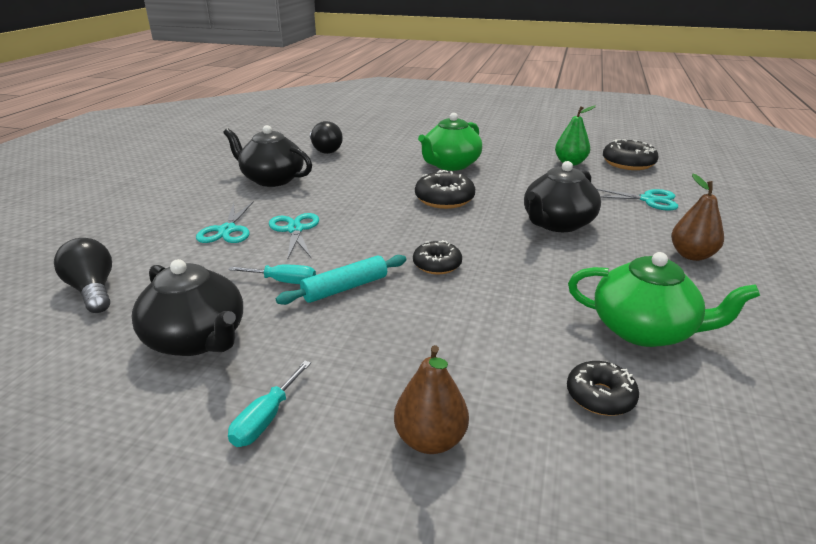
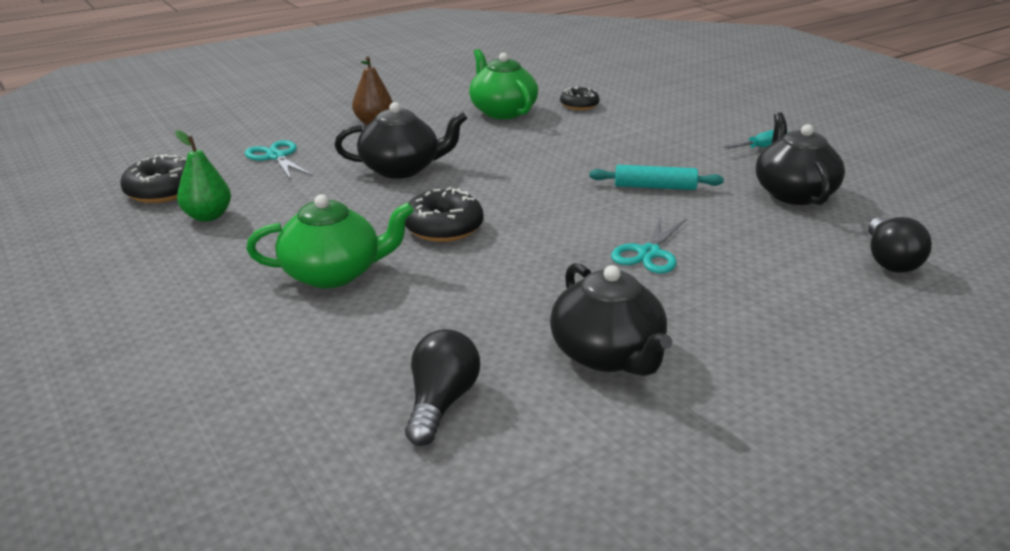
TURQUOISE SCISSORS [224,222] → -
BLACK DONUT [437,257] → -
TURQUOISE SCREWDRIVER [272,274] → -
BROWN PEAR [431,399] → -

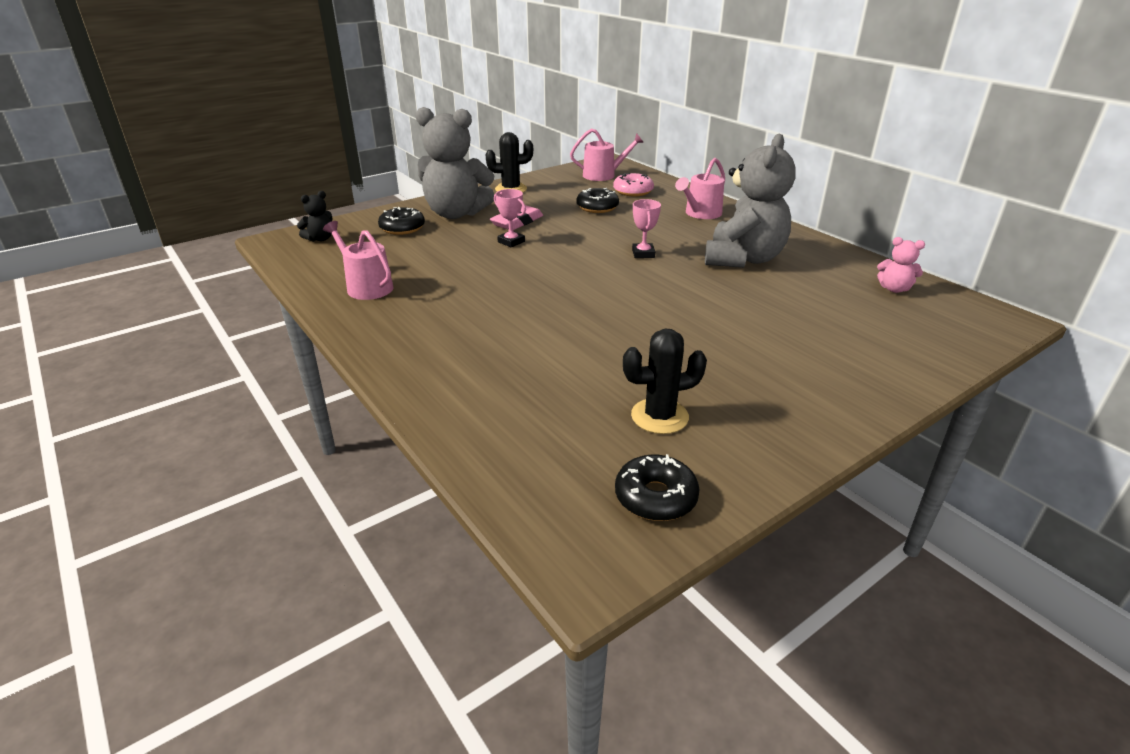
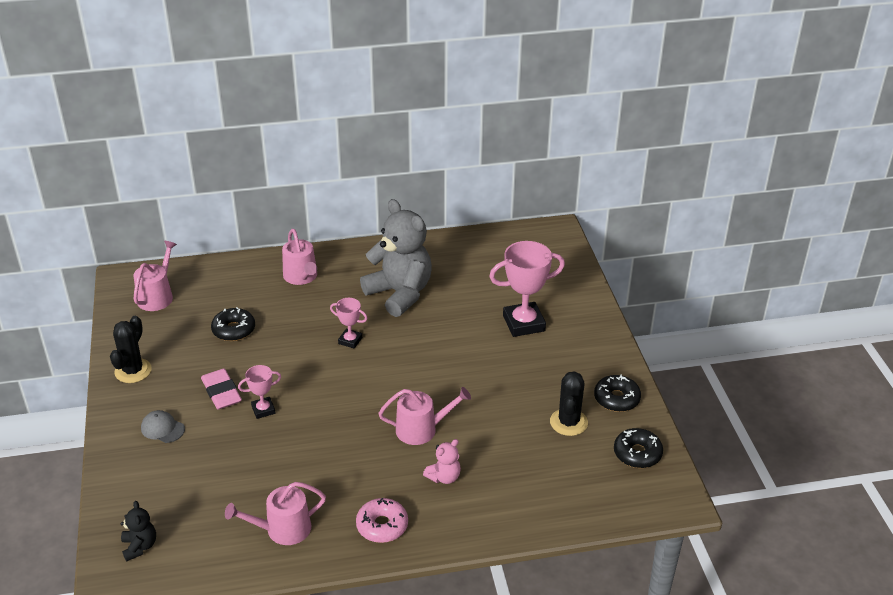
GREY TEDDY BEAR [455,163] → GREY CAP [163,426]
PINK DONUT [633,185] → PINK DONUT [382,520], shifted
BLACK DONUT [401,221] → BLACK DONUT [617,393], shifted
PINK TEDDY BEAR [901,265] → PINK TEDDY BEAR [442,461], shifted
- → PINK TROPHY [527,289]
- → PINK WATERING CAN [424,416]

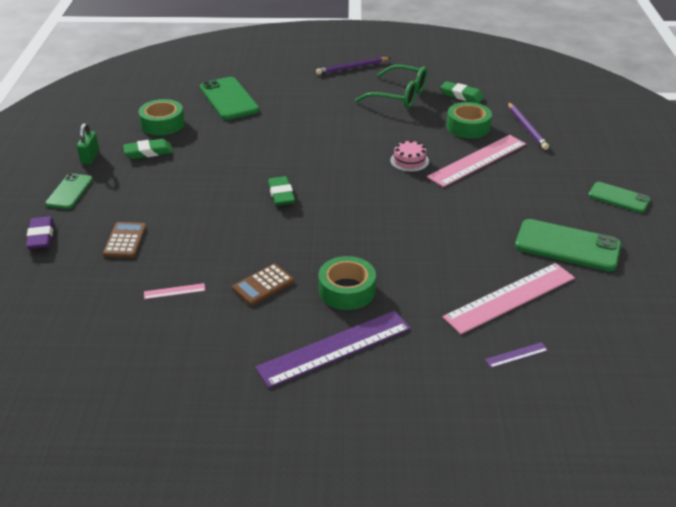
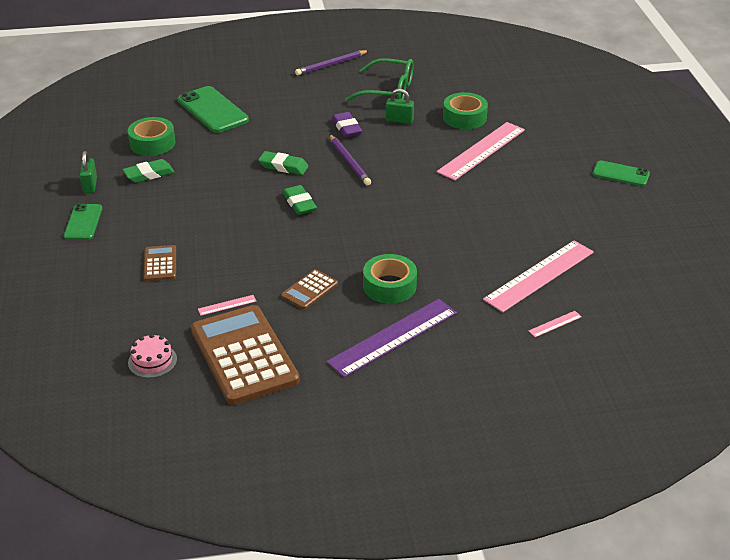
GREEN ERASER [462,92] → GREEN ERASER [283,163], shifted
PURPLE PENCIL [528,126] → PURPLE PENCIL [350,160], shifted
PINK CAKE [409,156] → PINK CAKE [152,356], shifted
PURPLE ERASER [39,232] → PURPLE ERASER [347,124], shifted
GREEN PHONE [568,245] → -
PURPLE RULER [516,355] → PINK RULER [555,324]
- → GREEN PADLOCK [400,106]
- → BROWN CALCULATOR [245,355]

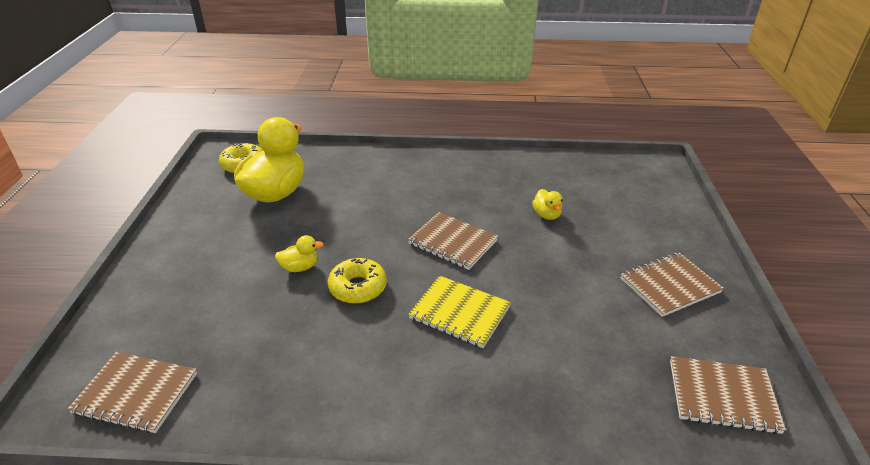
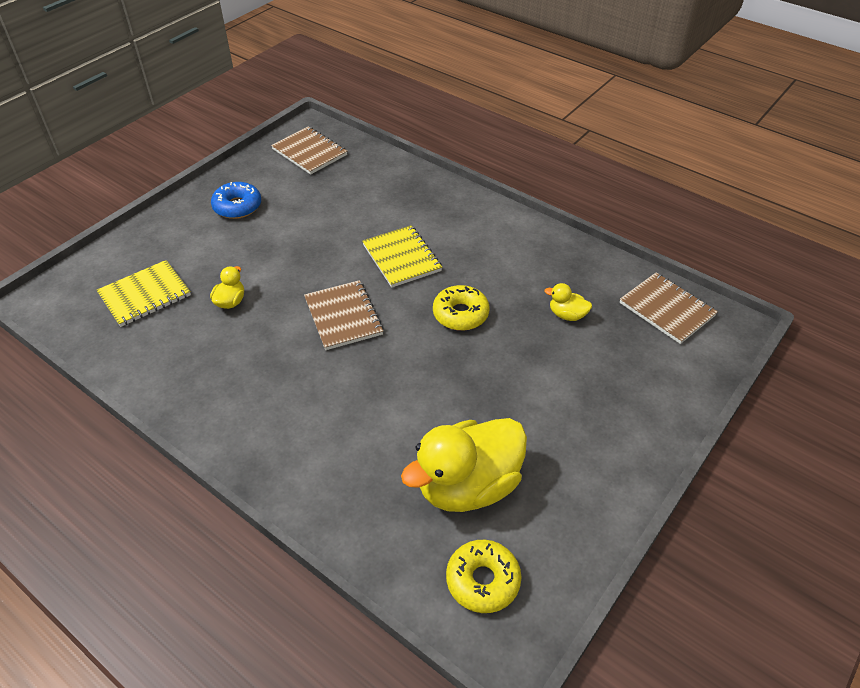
YELLOW DUCK [299,253] → YELLOW DUCK [568,302], shifted
BROWN NOTEBOOK [672,285] → BLUE DONUT [236,200]
- → YELLOW NOTEBOOK [144,293]

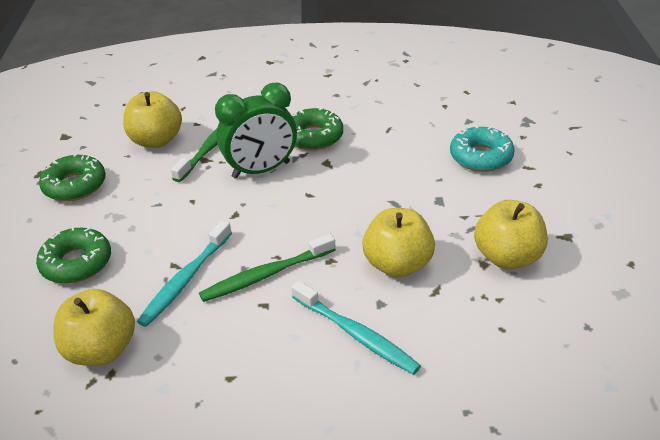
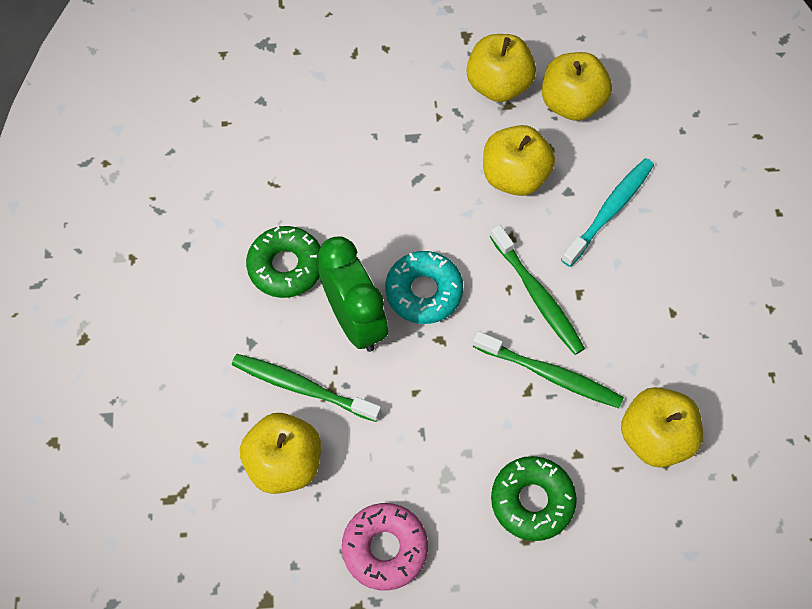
TURQUOISE DONUT [482,148] → TURQUOISE DONUT [424,287], shifted
GREEN DONUT [72,177] → PINK DONUT [385,547]
TURQUOISE TOOTHBRUSH [184,273] → GREEN TOOTHBRUSH [548,369]
- → YELLOW APPLE [577,86]

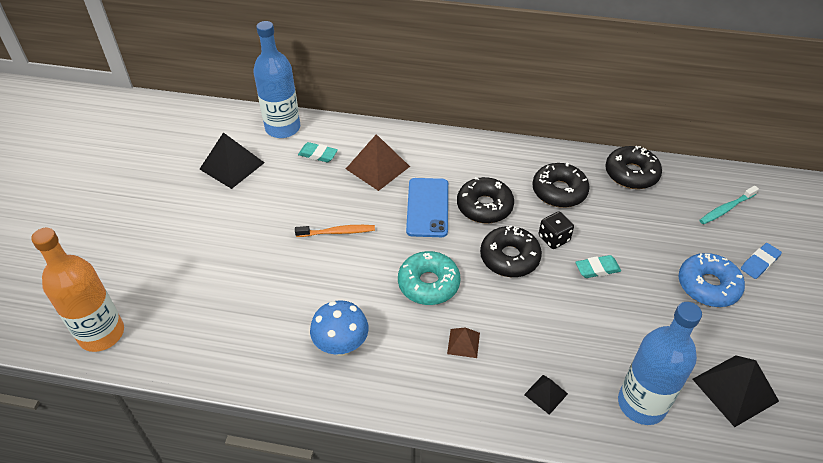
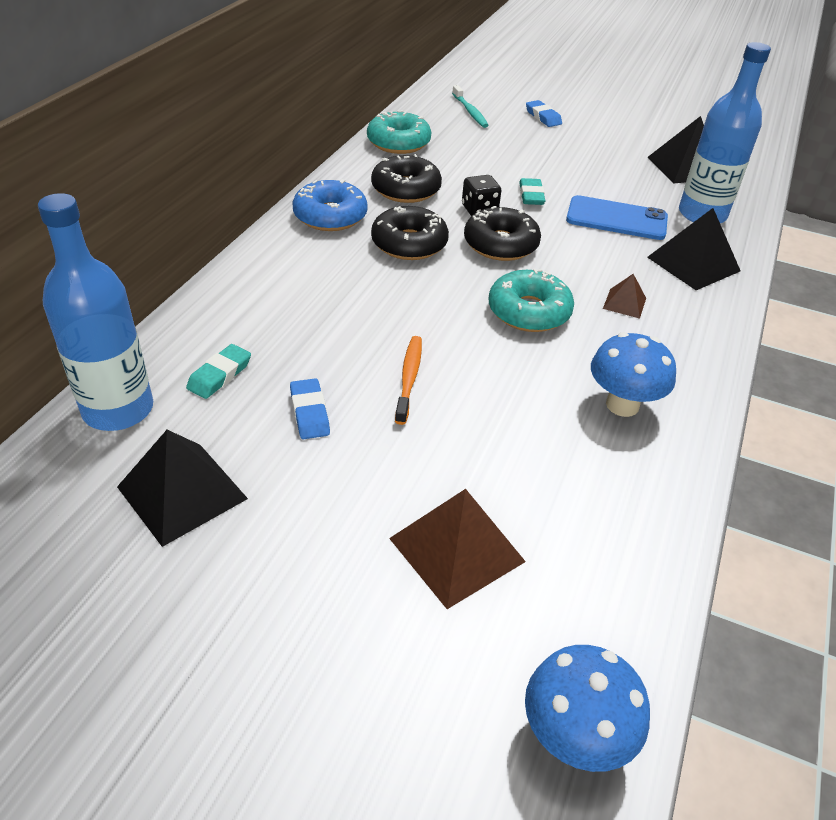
BROWN PYRAMID [378,162] → BROWN PYRAMID [457,549], shifted
BLACK DONUT [633,167] → TURQUOISE DONUT [399,132]
BLUE PHONE [427,207] → BLUE PHONE [617,217], shifted
ORANGE BOTTLE [77,290] → BLUE MUSHROOM [587,708]
BLUE DONUT [711,280] → BLUE DONUT [330,205], shifted
BLACK PYRAMID [546,395] → BLACK PYRAMID [694,249], x1.89
- → BLUE ERASER [310,408]

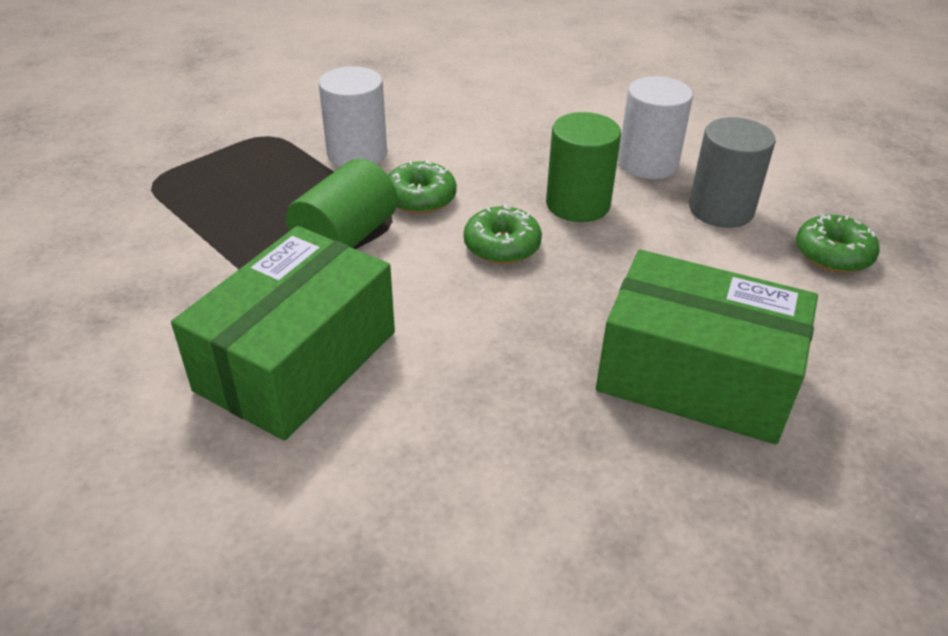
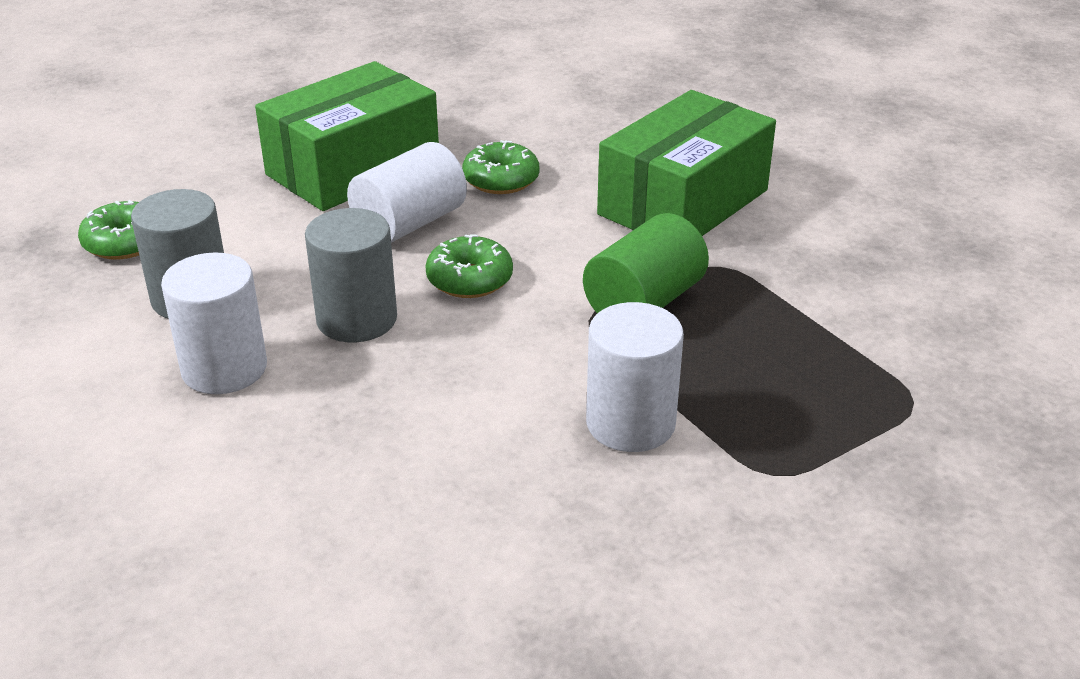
GREEN CYLINDER [583,167] → GREY CYLINDER [351,275]
GREEN DONUT [422,186] → GREEN DONUT [501,167], shifted
GREEN BOX [707,347] → GREEN BOX [347,136], 75 degrees counterclockwise
- → WHITE CYLINDER [407,192]

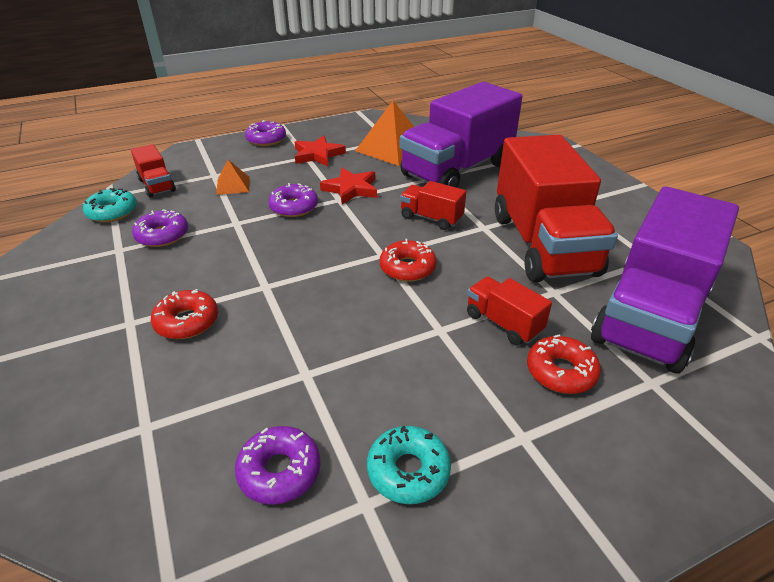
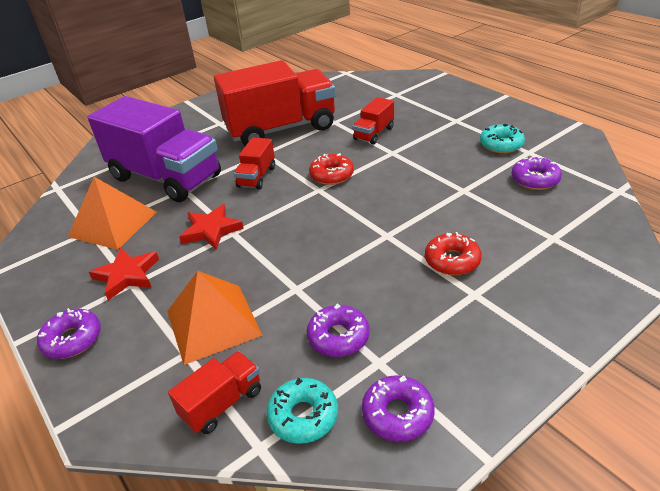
ORANGE PYRAMID [232,177] → ORANGE PYRAMID [215,318], x1.90
PURPLE DONUT [293,200] → PURPLE DONUT [398,408], shifted
PURPLE TRUCK [665,280] → -
RED DONUT [564,364] → -

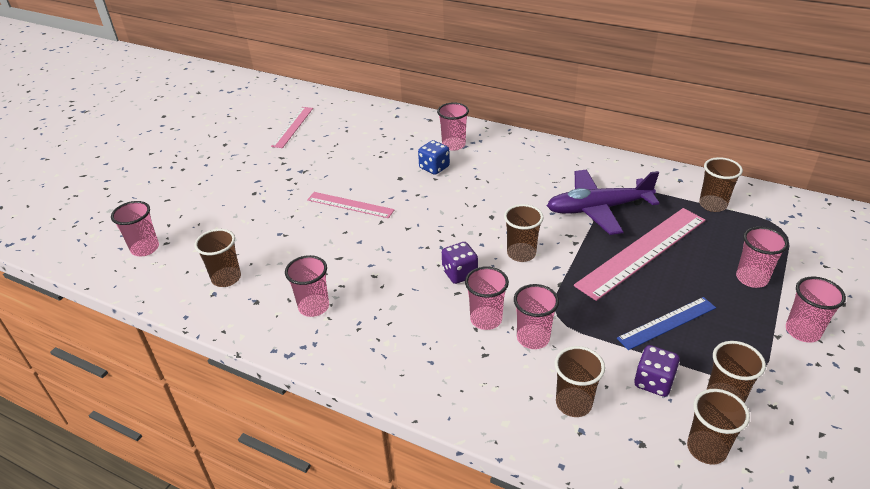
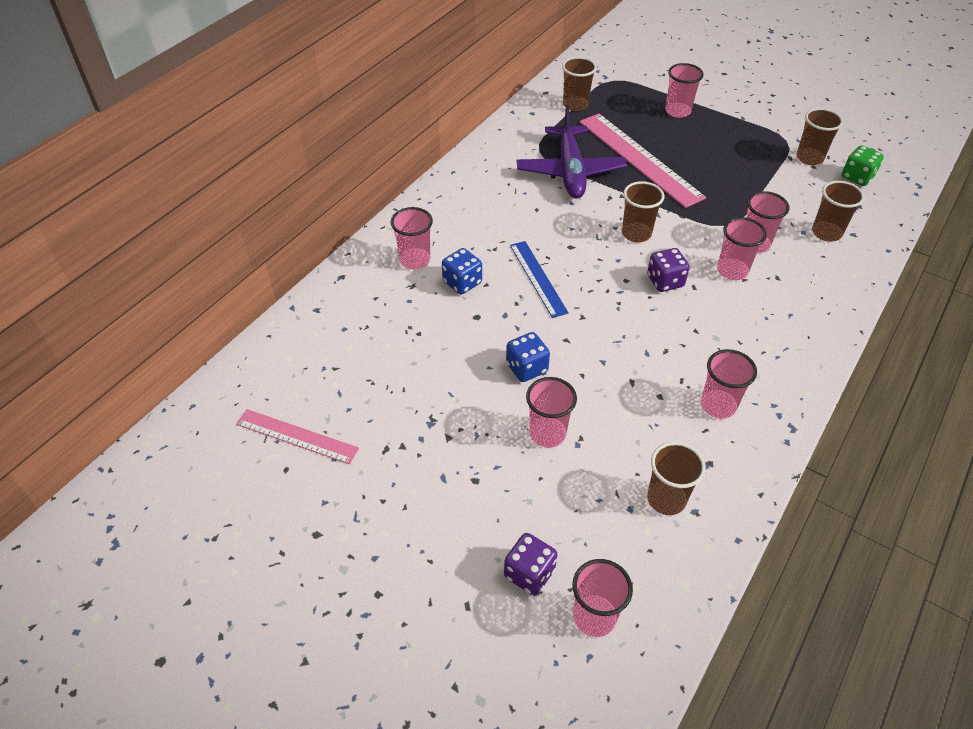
PINK RULER [351,205] → BLUE DICE [528,357]
PINK CUP [816,310] → PINK CUP [551,412], shifted
BLUE RULER [666,323] → BLUE RULER [539,279], shifted
PURPLE DICE [657,371] → PURPLE DICE [531,564], shifted
BROWN CUP [718,427] → GREEN DICE [863,165]

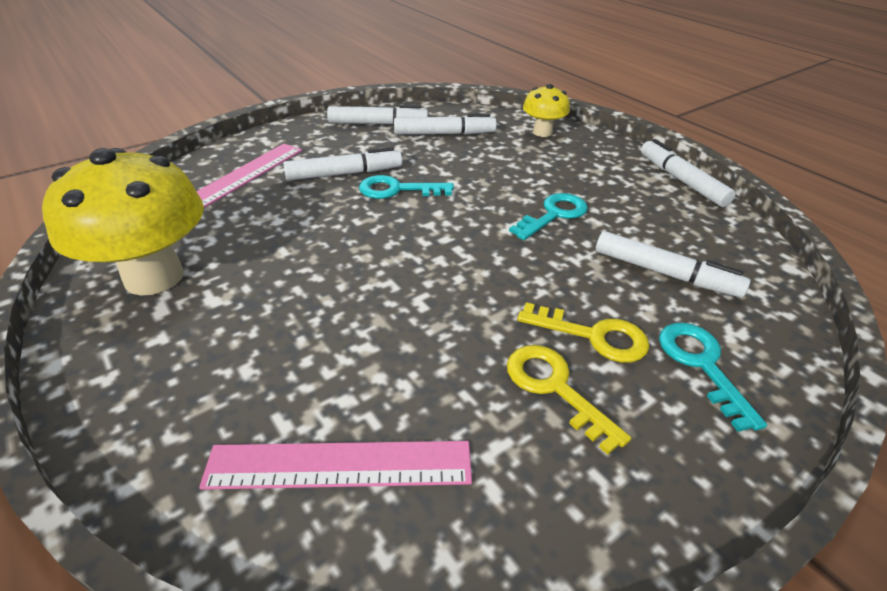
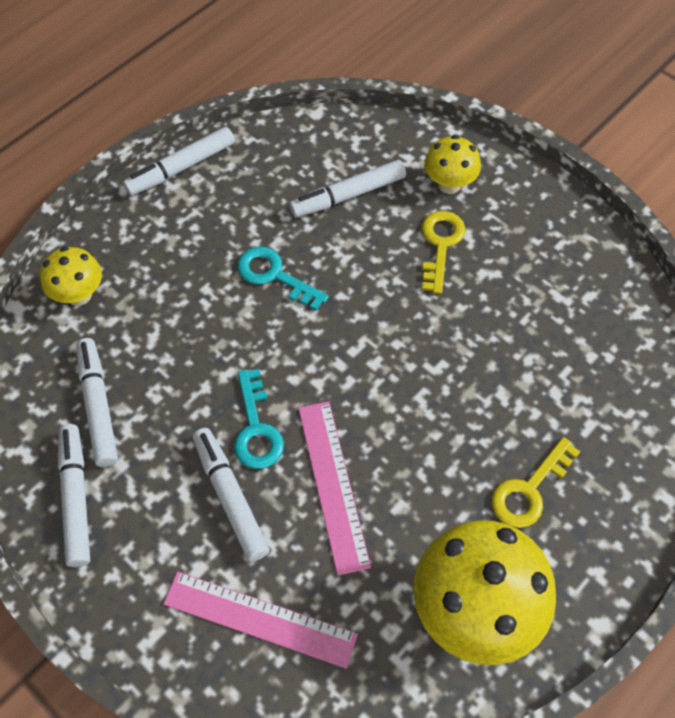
WHITE MARKER [673,264] → WHITE MARKER [347,189], 135 degrees counterclockwise
TURQUOISE KEY [713,377] → YELLOW MUSHROOM [452,164]
YELLOW KEY [569,400] → YELLOW KEY [536,482], shifted
PINK RULER [335,465] → PINK RULER [334,488], shifted

